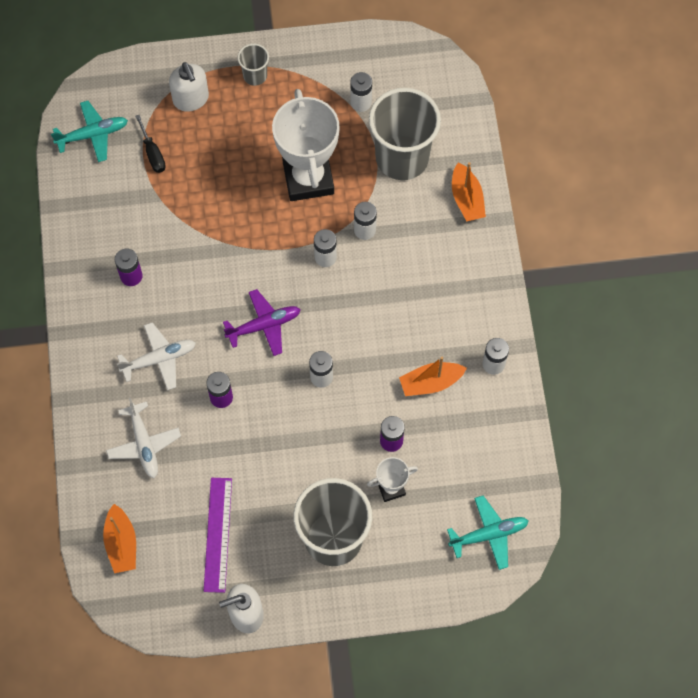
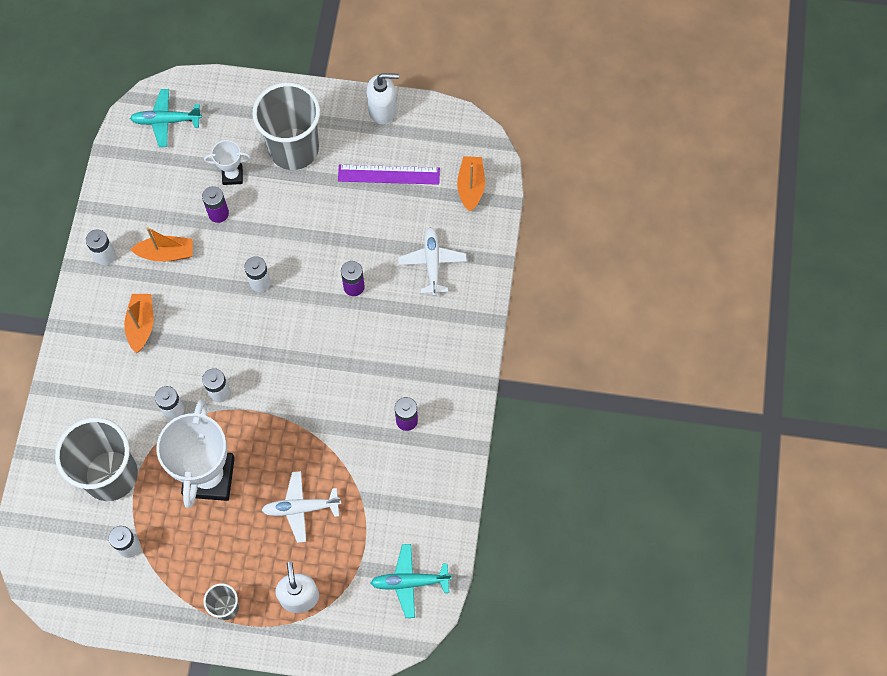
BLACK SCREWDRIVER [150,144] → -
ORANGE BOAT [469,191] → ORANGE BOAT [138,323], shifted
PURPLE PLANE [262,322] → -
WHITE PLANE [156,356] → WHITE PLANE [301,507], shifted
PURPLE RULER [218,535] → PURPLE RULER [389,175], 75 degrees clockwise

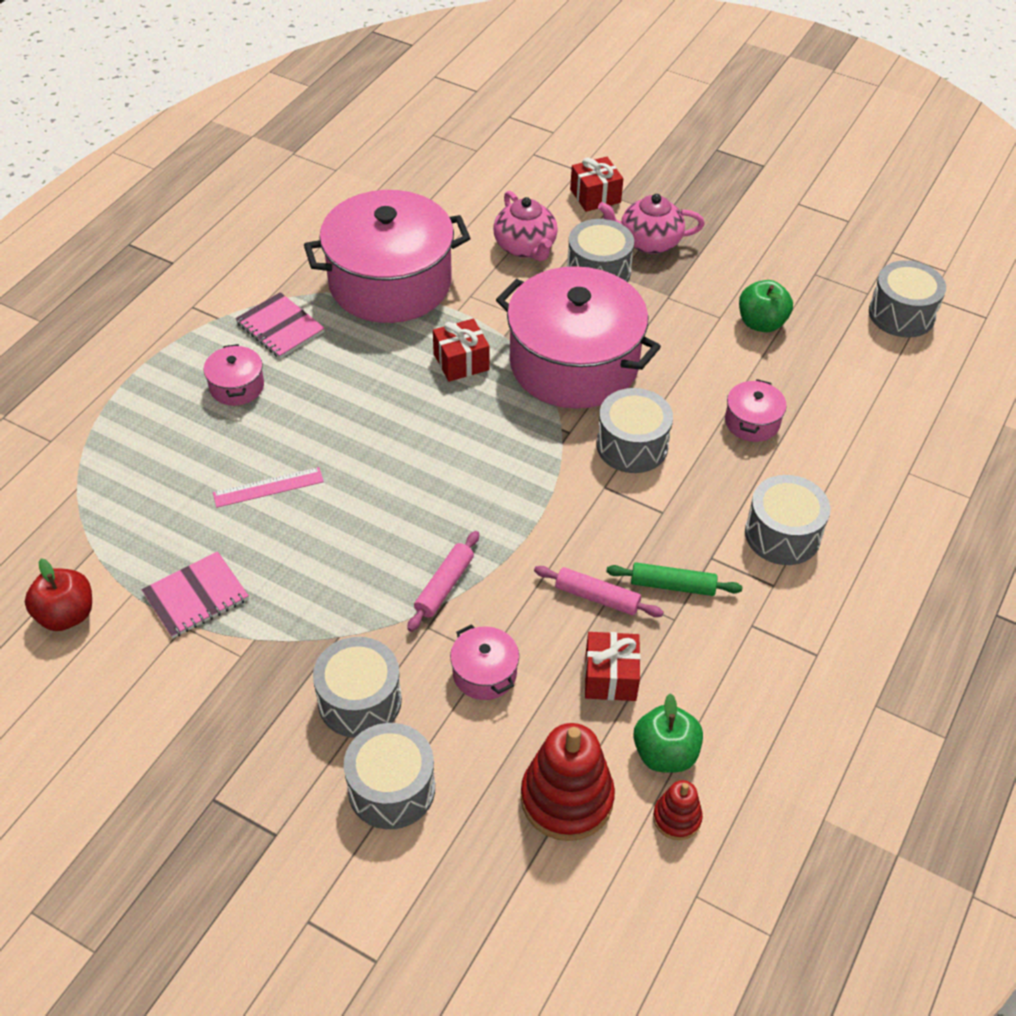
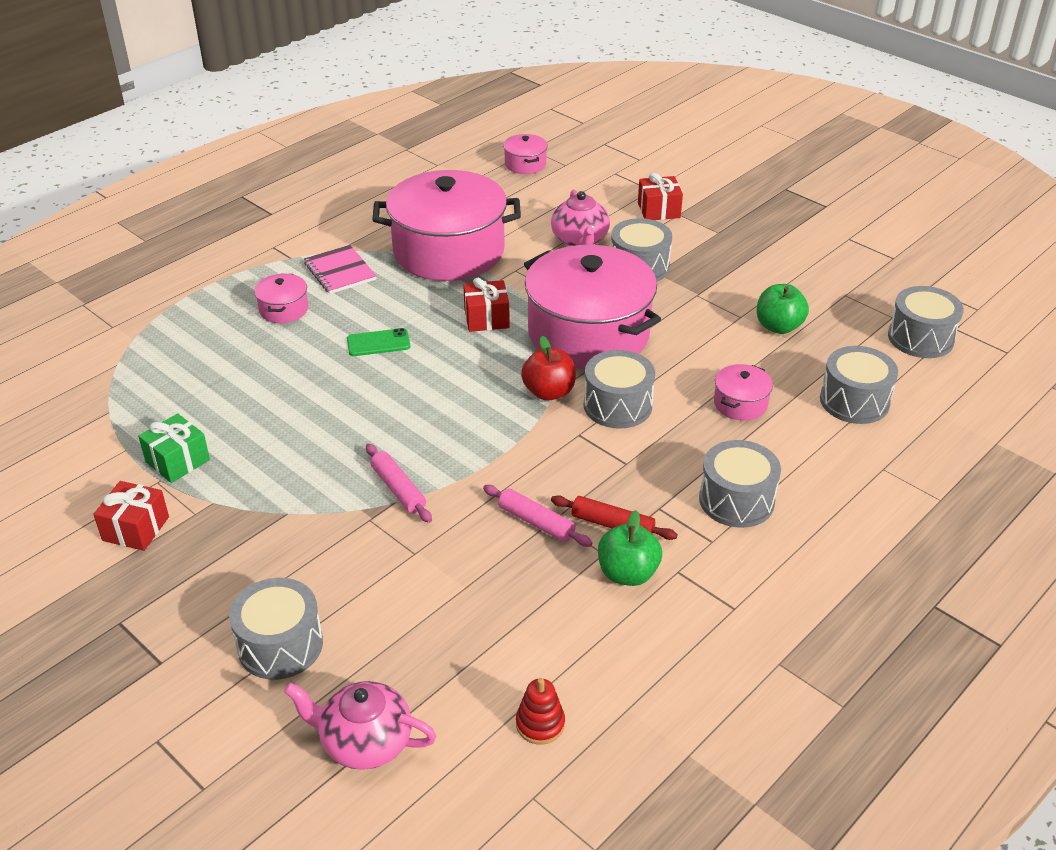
PINK TEAPOT [651,224] → PINK TEAPOT [360,725], shifted
PINK RULER [268,487] → -
PINK ROLLING PIN [443,581] → PINK ROLLING PIN [399,483], 75 degrees counterclockwise
PINK NOTEBOOK [195,594] → GREEN GIFT [174,448]
RED APPLE [58,594] → RED APPLE [548,368], shifted
GREEN ROLLING PIN [674,579] → RED ROLLING PIN [614,517]
PINK POT [484,662] → PINK POT [525,154], shifted
RED GIFT [613,666] → RED GIFT [131,516], shifted
GREY DRUM [357,687] → GREY DRUM [859,385], shifted
GREEN APPLE [668,733] → GREEN APPLE [630,548], shifted
RED STACKING TOY [568,782] → -
- → GREEN PHONE [379,342]

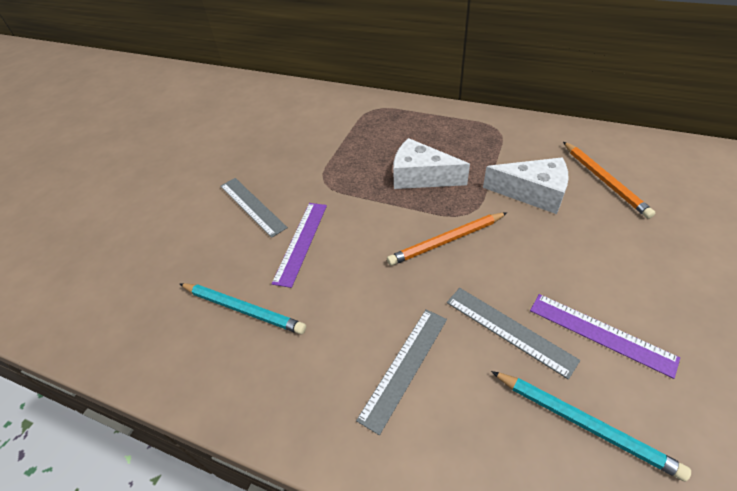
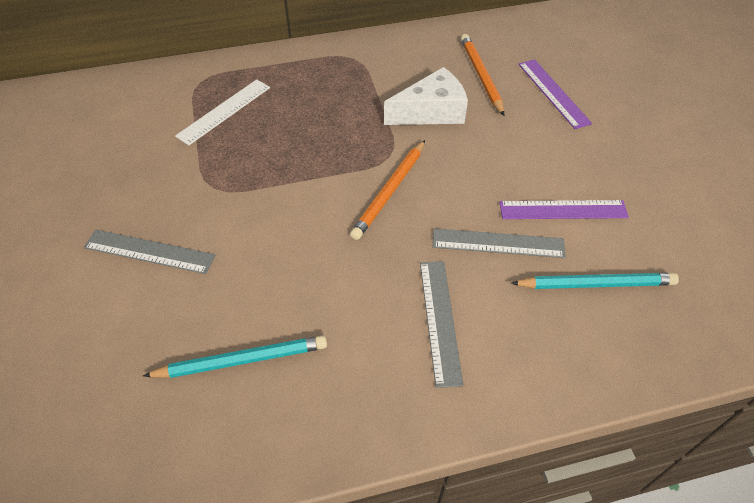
WHITE CHEESE [431,163] → -
ORANGE PENCIL [609,180] → ORANGE PENCIL [482,75], 135 degrees counterclockwise
PURPLE RULER [299,245] → PURPLE RULER [555,94], shifted
- → WHITE RULER [222,112]

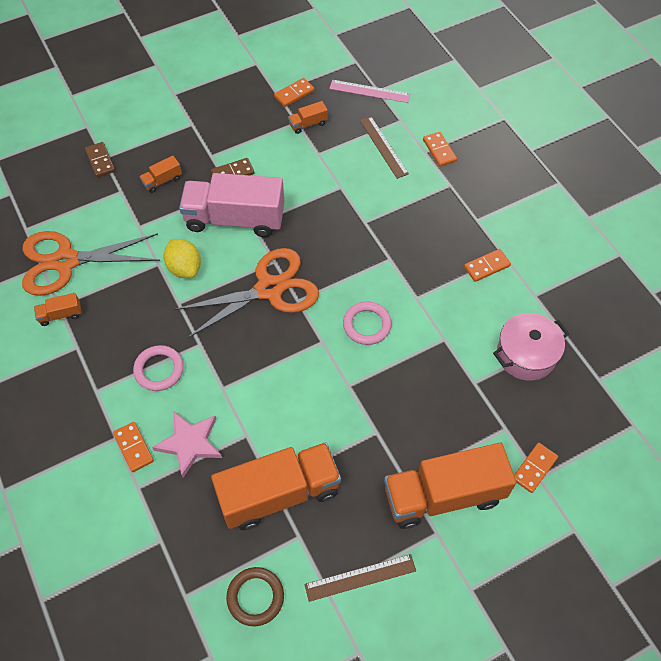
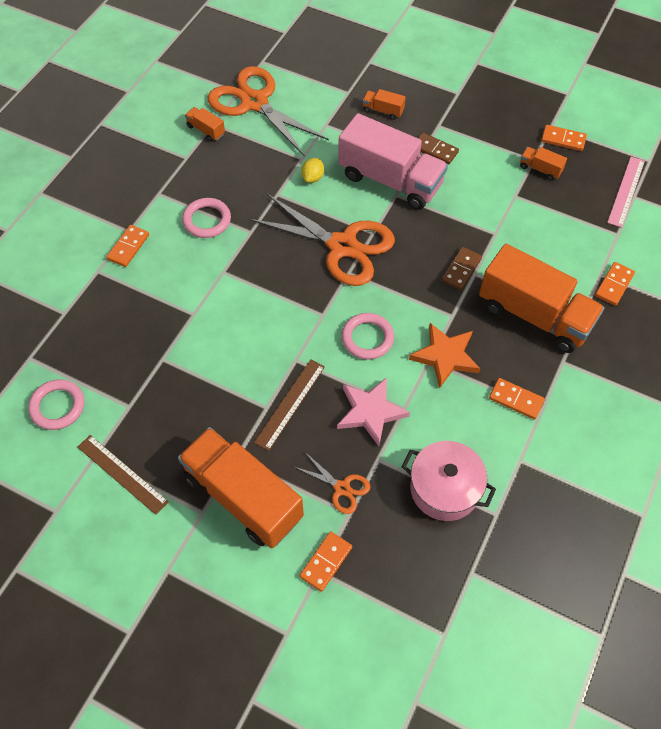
PINK RULER [369,91] → PINK RULER [626,192], 45 degrees clockwise
BROWN RULER [384,147] → BROWN RULER [289,405], shifted
BROWN DOMINO [100,159] → BROWN DOMINO [462,268], shifted
PINK TRUCK [232,205] → PINK TRUCK [393,161], 150 degrees clockwise
YELLOW LEMON [182,258] → YELLOW LEMON [312,170], x0.62
PINK STAR [187,445] → PINK STAR [373,411], shifted
ORANGE TRUCK [276,486] → ORANGE TRUCK [542,298], shifted
ORANGE DOMINO [536,468] → ORANGE DOMINO [326,561], 60 degrees counterclockwise
BROWN RING [255,596] → PINK RING [56,404]
- → ORANGE STAR [444,355]
- → ORANGE SCISSORS [331,483]

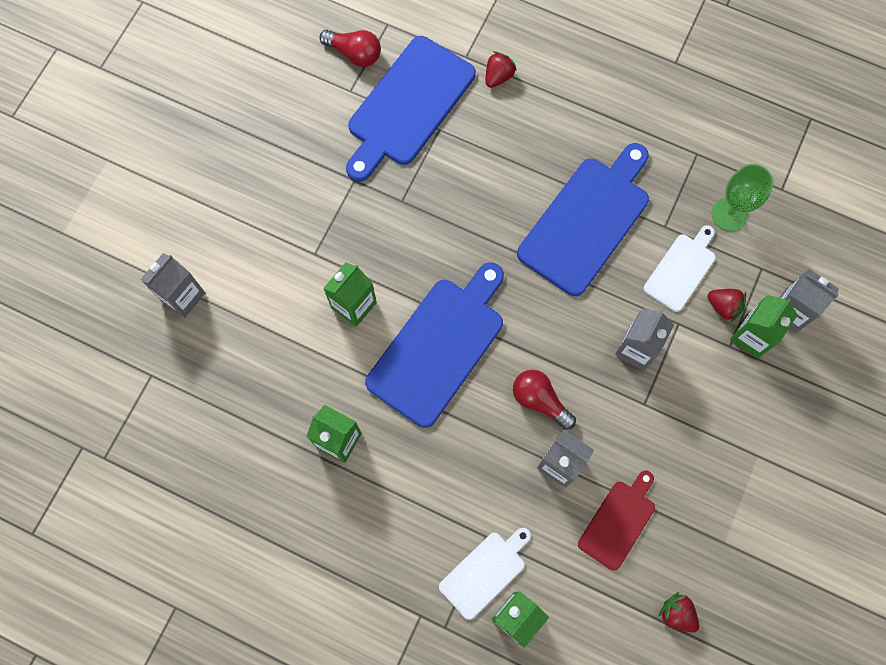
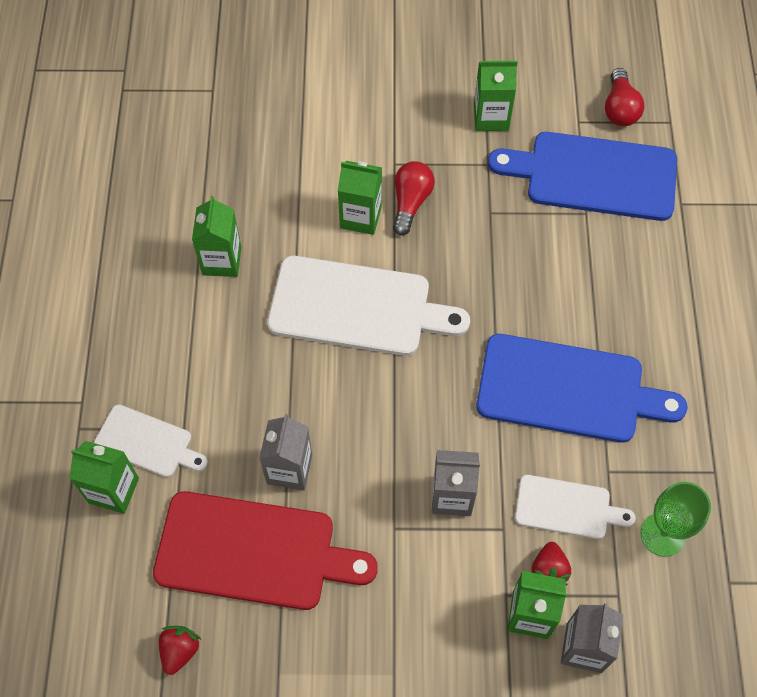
RED STRAWBERRY [501,69] → -
GREY CARTON [172,285] → -
BLUE CUTTING BOARD [434,345] → WHITE CUTTING BOARD [368,306]
RED LIGHT BULB [544,400] → RED LIGHT BULB [414,198], shifted
RED CUTTING BOARD [616,521] → RED CUTTING BOARD [265,550], x1.82
- → GREEN CARTON [496,96]

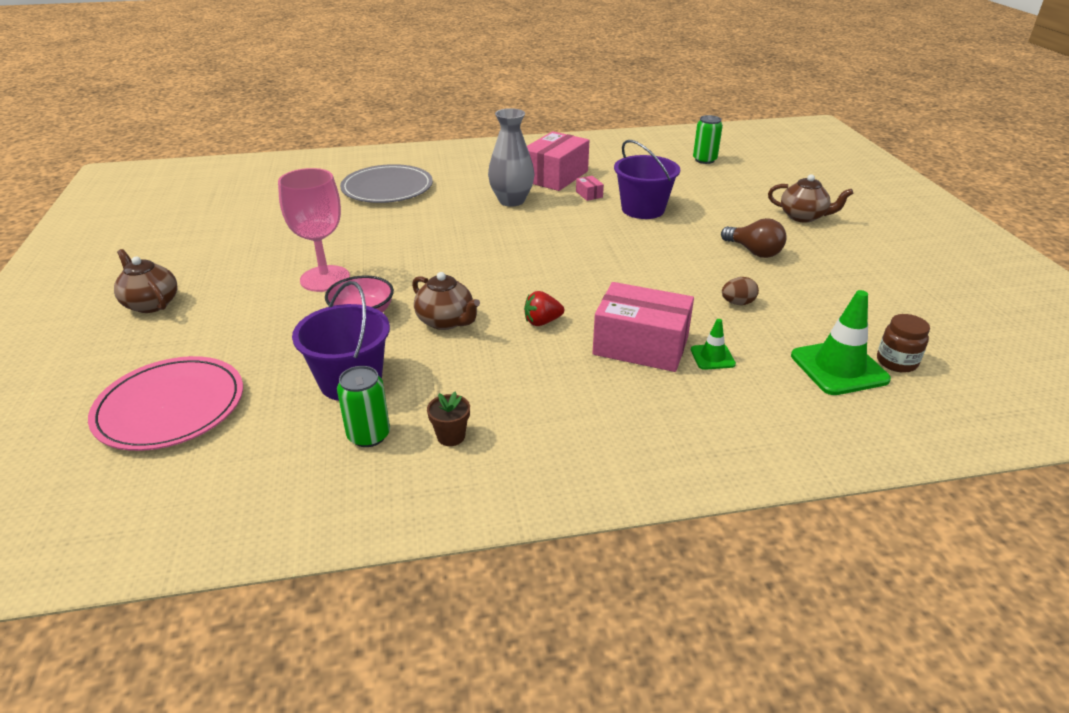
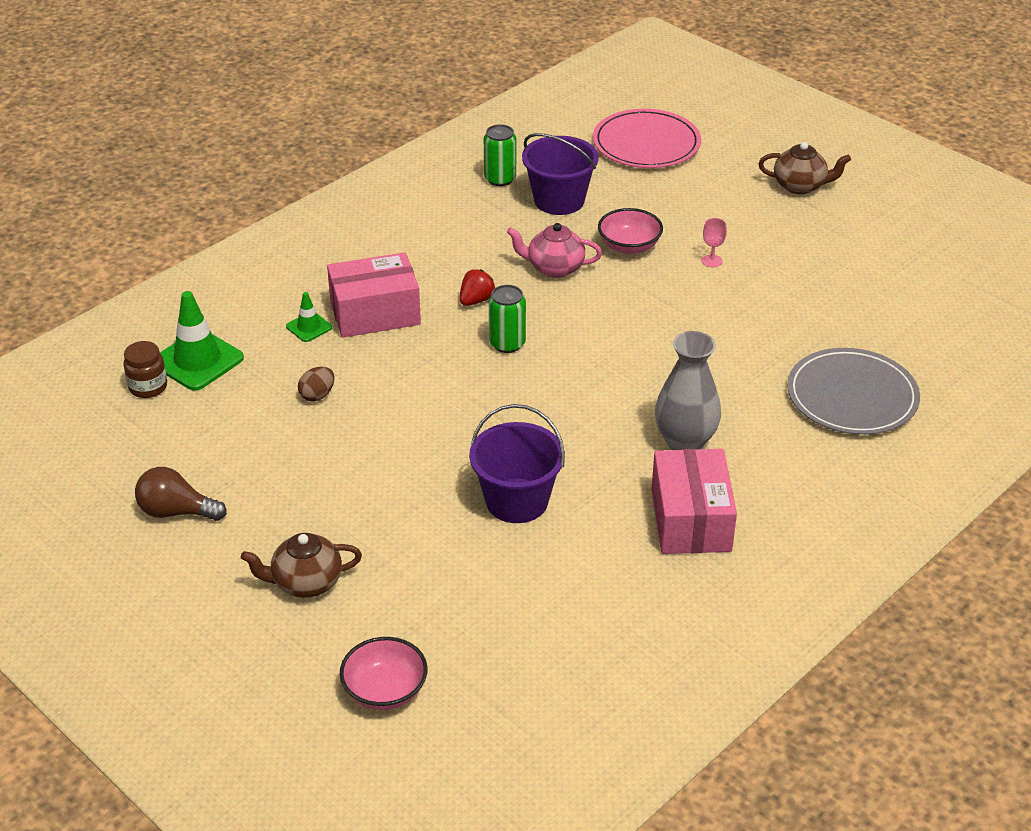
GREEN CAN [708,139] → GREEN CAN [507,319], shifted
PINK GOBLET [314,230] → PINK GOBLET [714,242], x0.40
PINK BOX [590,188] → -
BROWN LIGHT BULB [754,238] → BROWN LIGHT BULB [181,494], shifted
BROWN TEAPOT [446,301] → PINK TEAPOT [554,250]
BROWN FLOWER POT [448,419] → -
- → PINK BOWL [384,673]

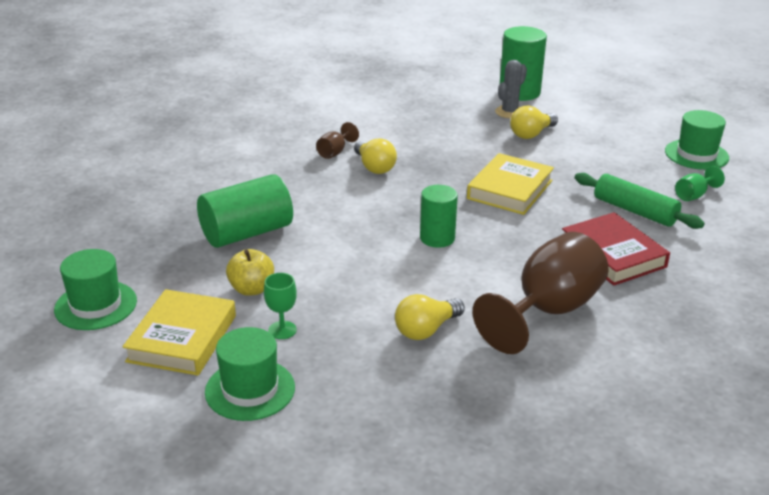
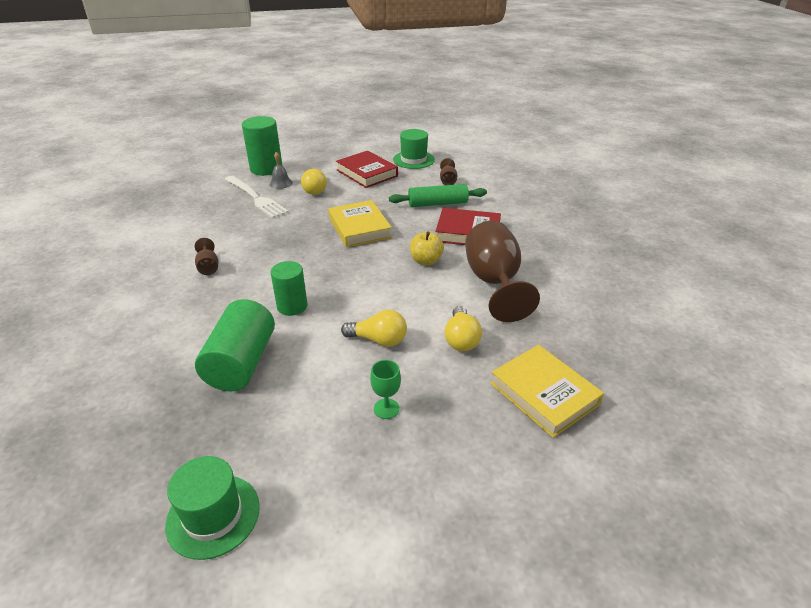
GREY CACTUS [511,89] → GREY BELL [281,170]
YELLOW LIGHT BULB [375,156] → YELLOW LIGHT BULB [374,328], shifted
GREEN GOBLET [700,183] → BROWN GOBLET [448,171]
GREEN CYLINDER [439,216] → GREEN CYLINDER [289,288], shifted
YELLOW APPLE [250,272] → YELLOW APPLE [427,248], shifted
YELLOW BOOK [179,332] → YELLOW BOOK [547,391], shifted
GREEN HAT [250,374] → -
- → RED BOOK [367,169]
- → WHITE FORK [257,197]

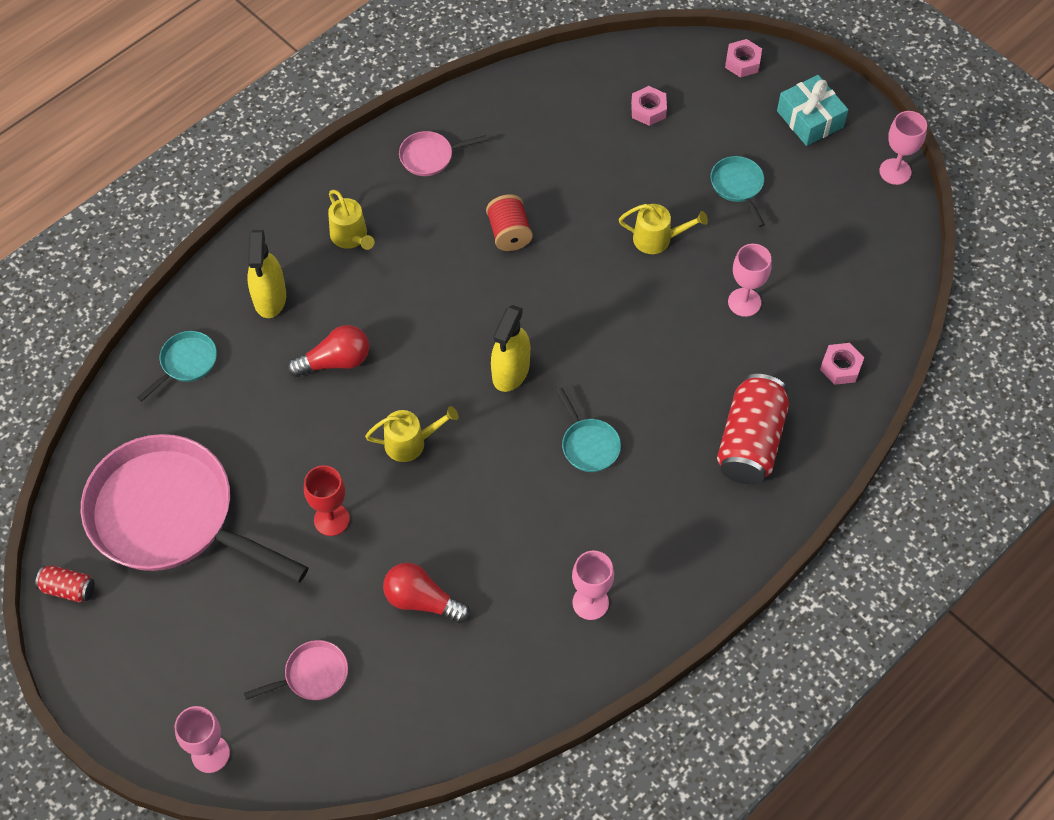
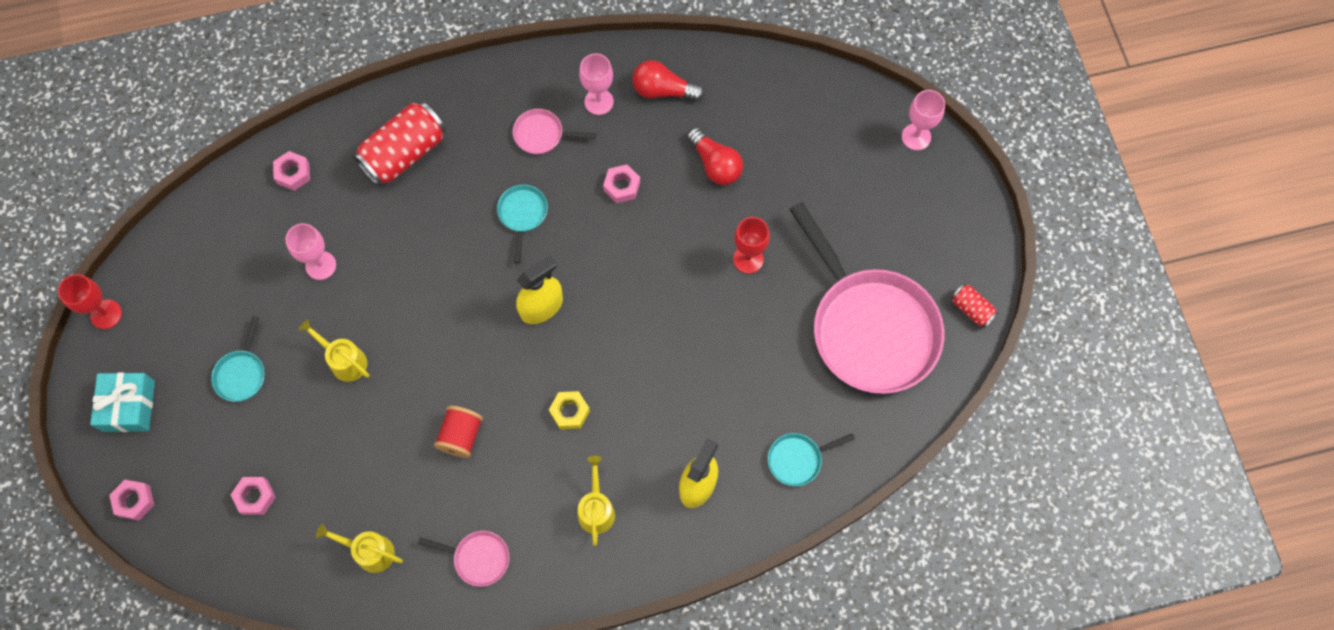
PINK GOBLET [903,148] → RED GOBLET [90,301]
RED LIGHT BULB [328,351] → RED LIGHT BULB [668,80], shifted
YELLOW WATERING CAN [412,434] → YELLOW WATERING CAN [359,548], shifted
PINK PAN [296,670] → PINK PAN [554,132], shifted
- → PINK NUT [621,183]
- → YELLOW NUT [569,410]

